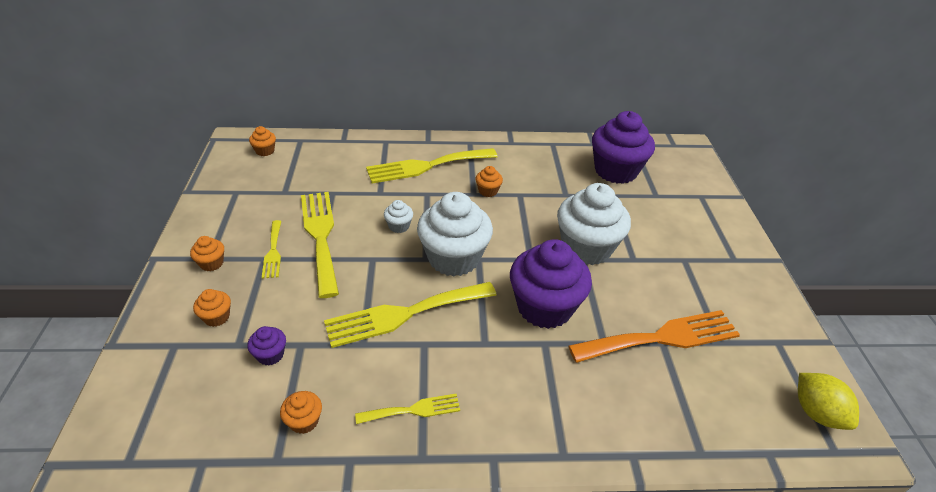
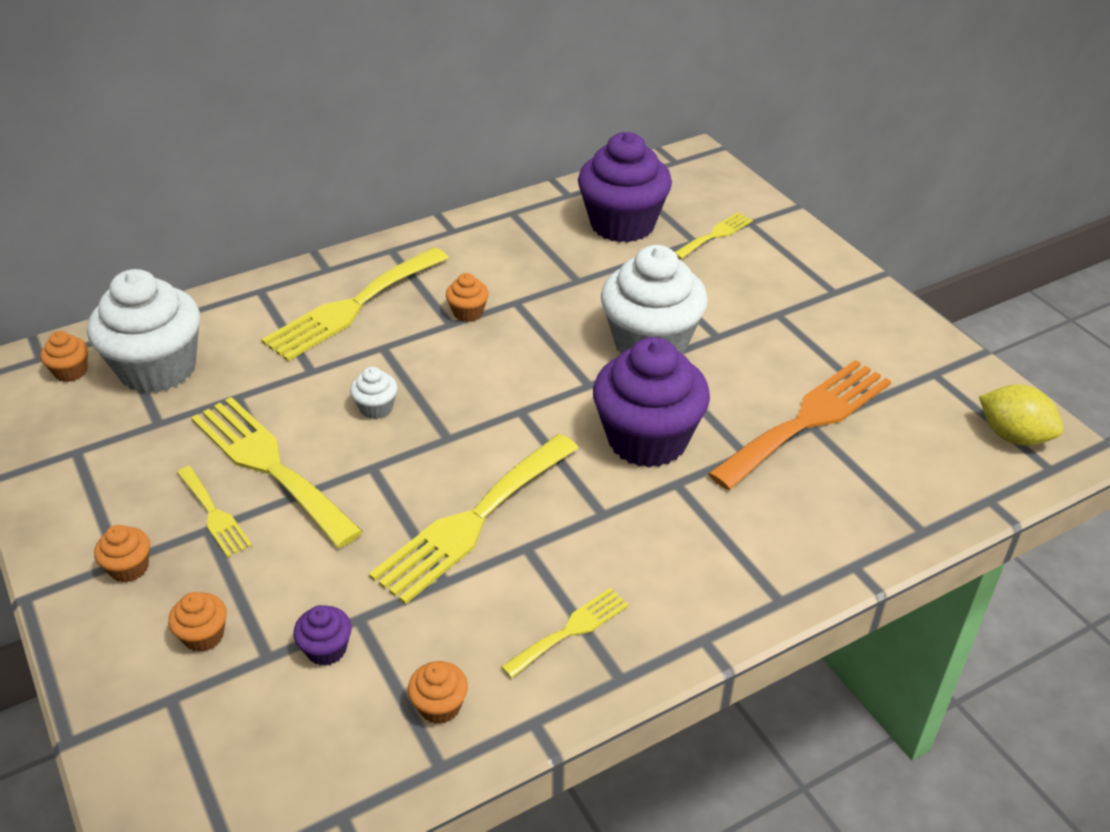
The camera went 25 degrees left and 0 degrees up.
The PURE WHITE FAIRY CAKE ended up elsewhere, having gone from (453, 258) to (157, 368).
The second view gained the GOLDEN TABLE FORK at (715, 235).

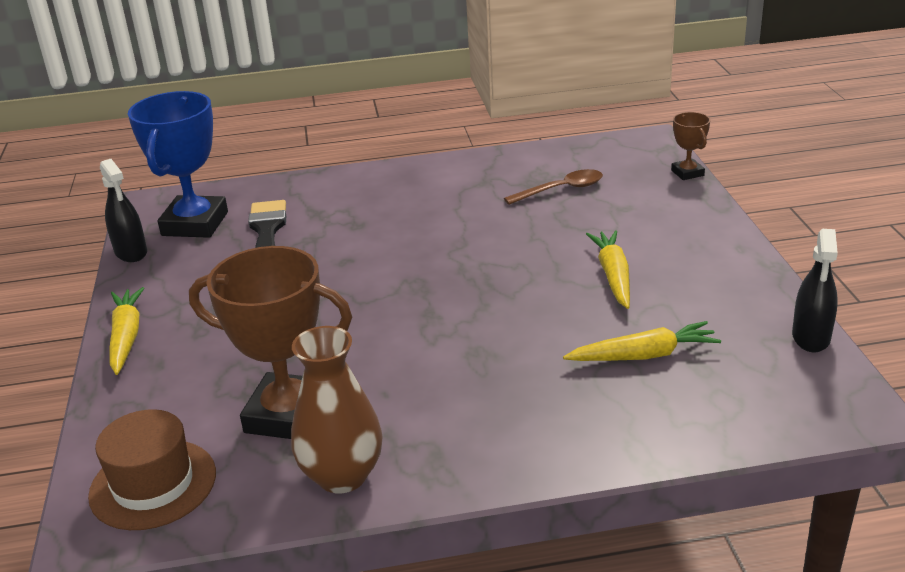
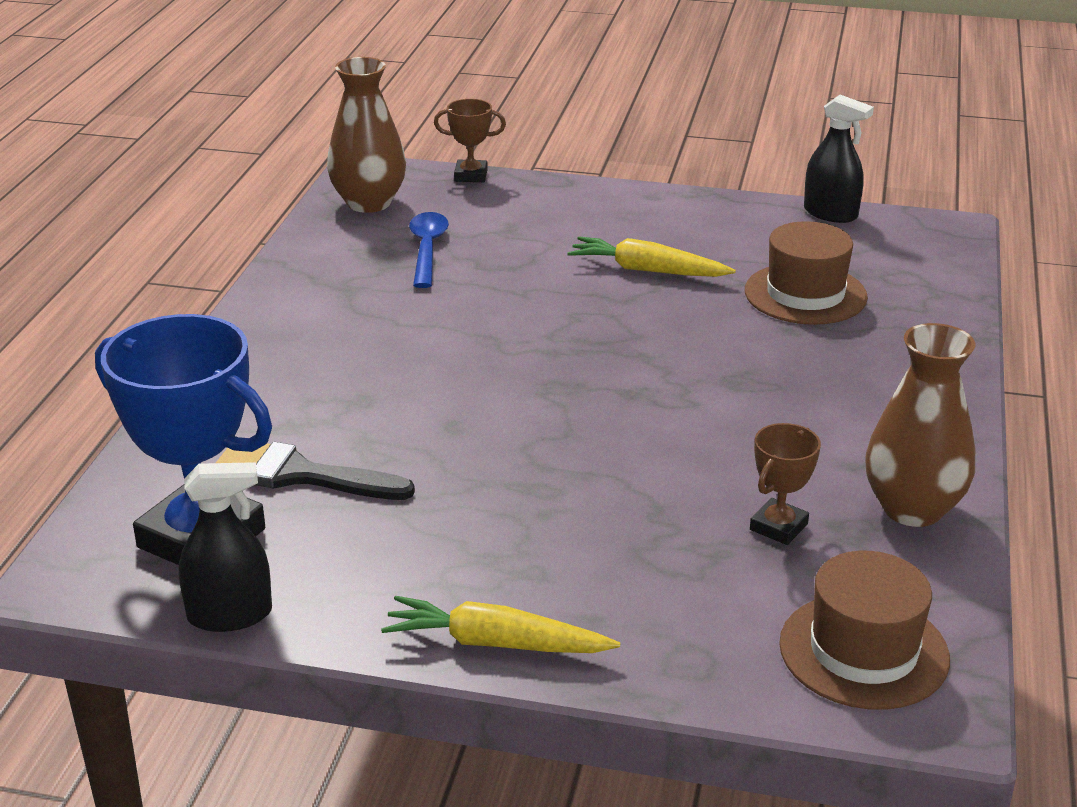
The camera went 70 degrees left and 0 degrees up.
What was the BROWN TEASPOON at (561, 190) turned into the COBALT TEASPOON at (427, 249).
The size of the BROWN TROPHY at (288, 415) changed by a factor of 0.48.
Where the GOLDEN CARROT stood at (643, 355), the BROWN TALL HAT came to stand at (805, 294).
The second view gained the BROWN VASE at (369, 203).

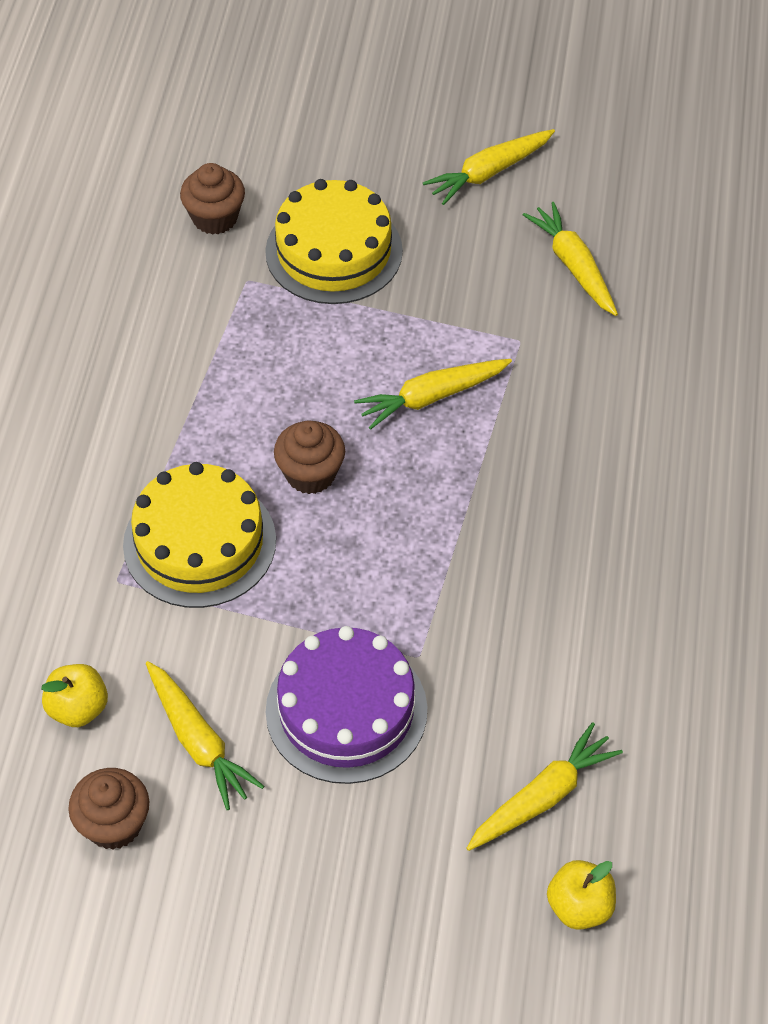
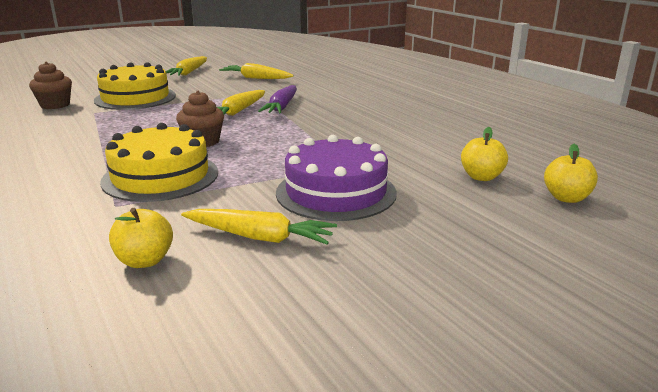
The camera went 40 degrees left and 30 degrees down.
Where the GOLDEN CARROT stood at (543, 796), the GOLDEN TOY APPLE came to stand at (481, 177).
The second view lost the BROWN FAIRY CAKE at (114, 824).
The second view gained the PURPLE CARROT at (281, 107).

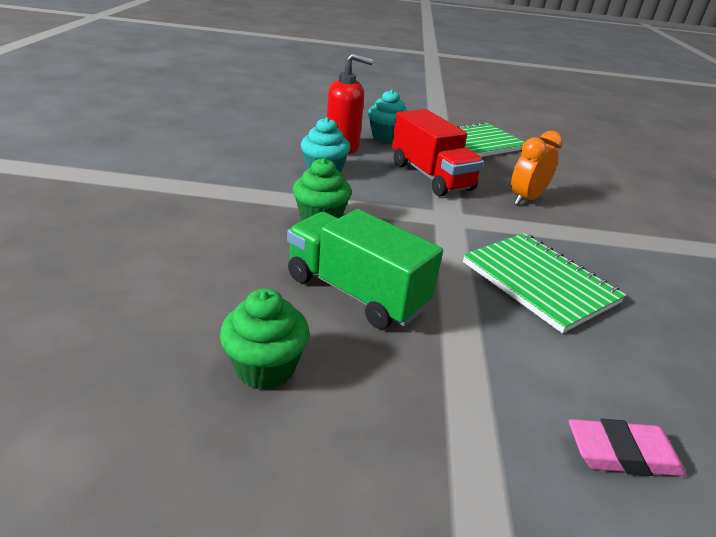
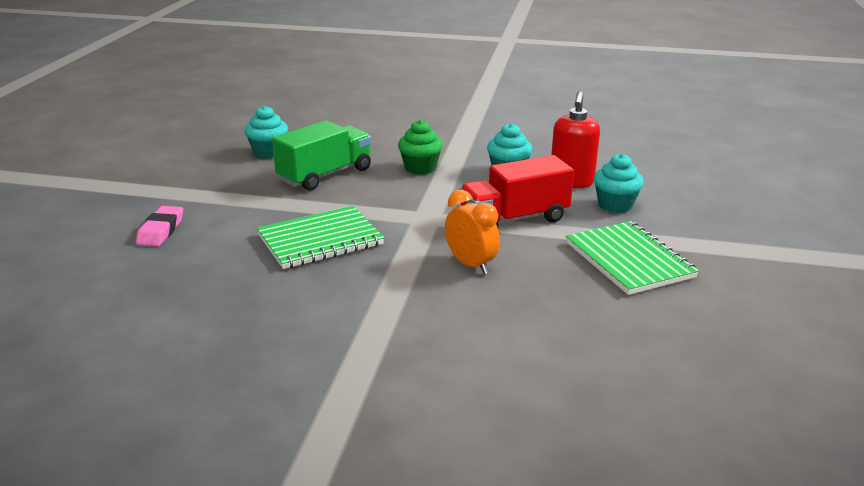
The camera went 100 degrees right and 5 degrees down.
What was the EMERALD FAIRY CAKE at (265, 368) turned into the AQUA FAIRY CAKE at (268, 152).

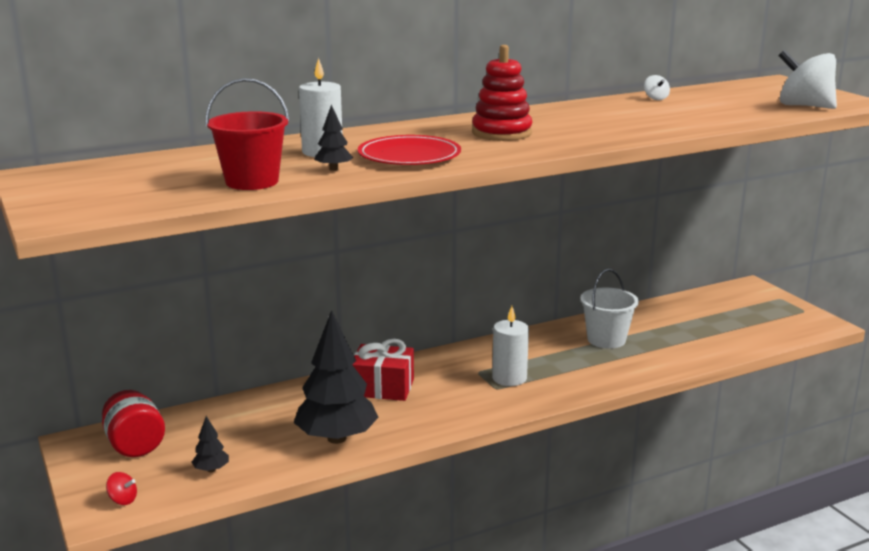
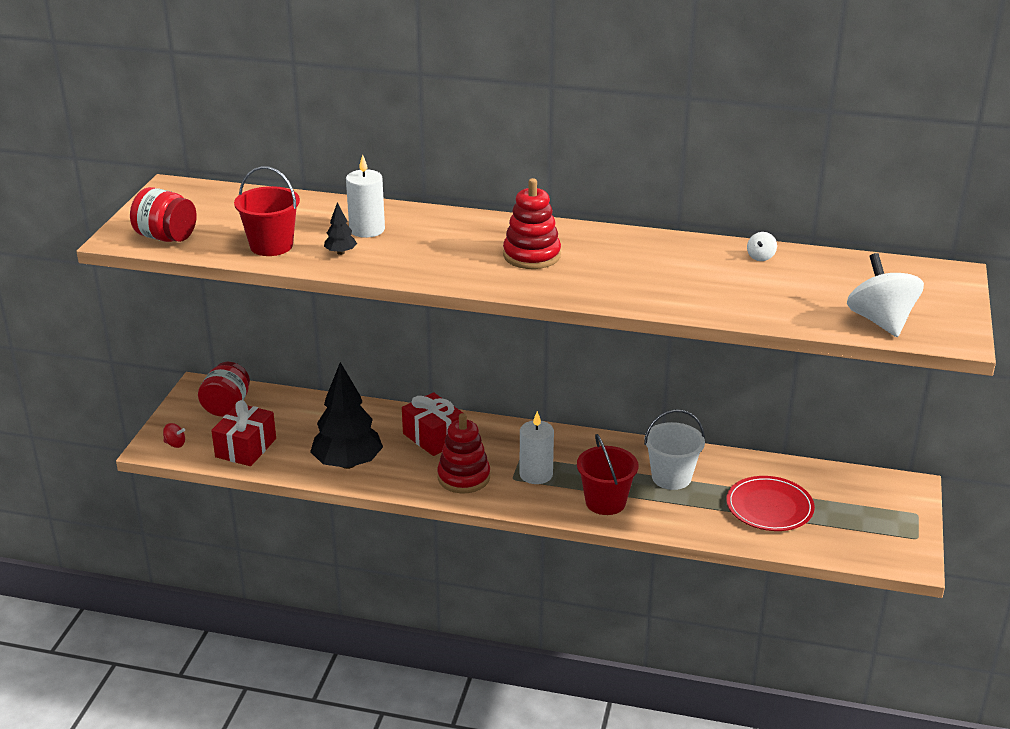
The camera went 40 degrees right and 10 degrees up.
The CRIMSON PLATE ended up elsewhere, having gone from (409, 156) to (769, 507).
Where the BLACK FIR TREE stood at (211, 470), the CRIMSON PRESENT came to stand at (246, 448).
The CRIMSON TOY TOP at (123, 500) ended up facing another way, 45 degrees counterclockwise from before.
The second view gained the CRIMSON JAM JAR at (166, 237).
The second view gained the CRIMSON STACKING TOY at (463, 477).
The second view gained the CRIMSON PAIL at (605, 502).

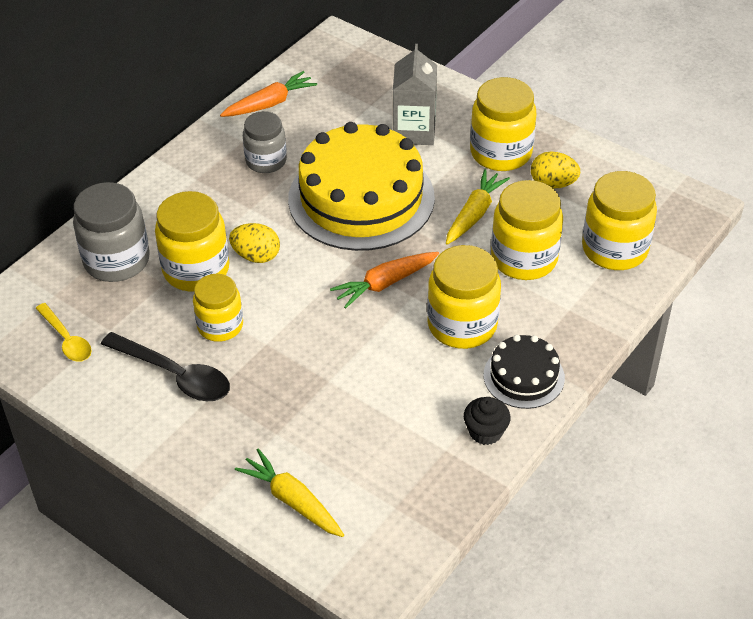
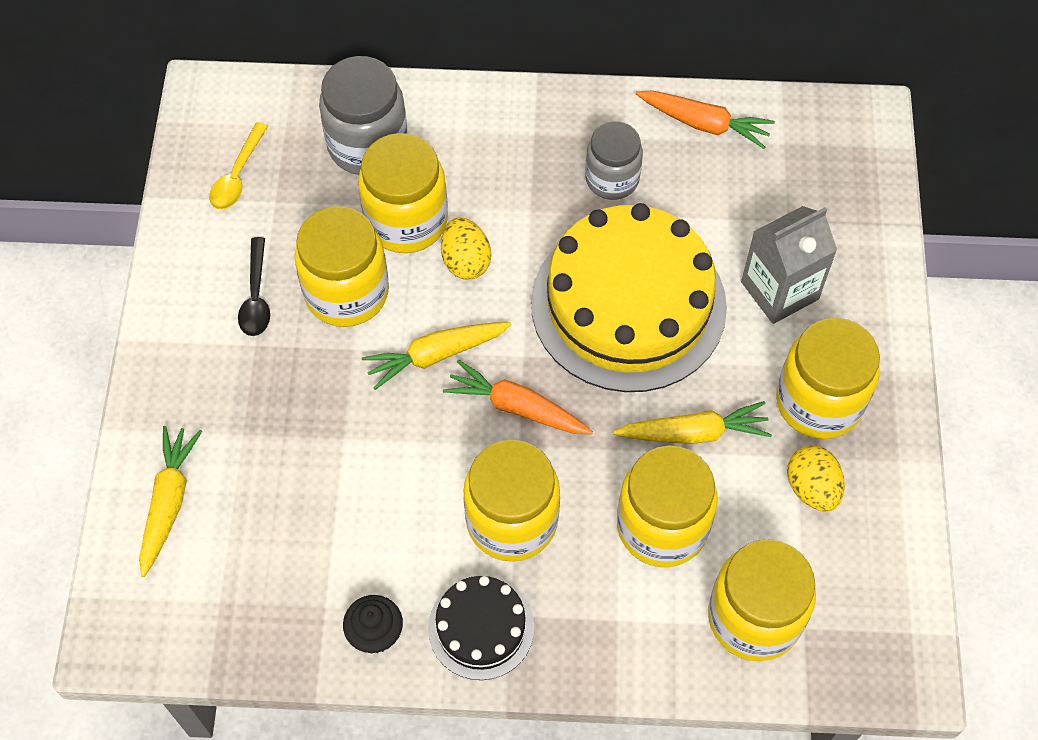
The camera went 55 degrees right and 15 degrees up.
The size of the GOLDEN JAM JAR at (220, 326) changed by a factor of 1.51.
The size of the BLACK TEASPOON at (175, 375) changed by a factor of 0.64.
The second view gained the GOLDEN CARROT at (435, 355).

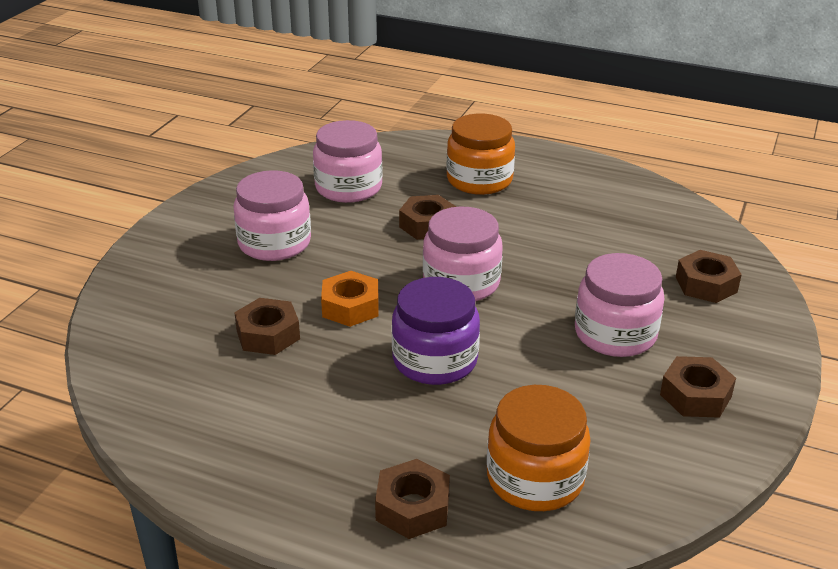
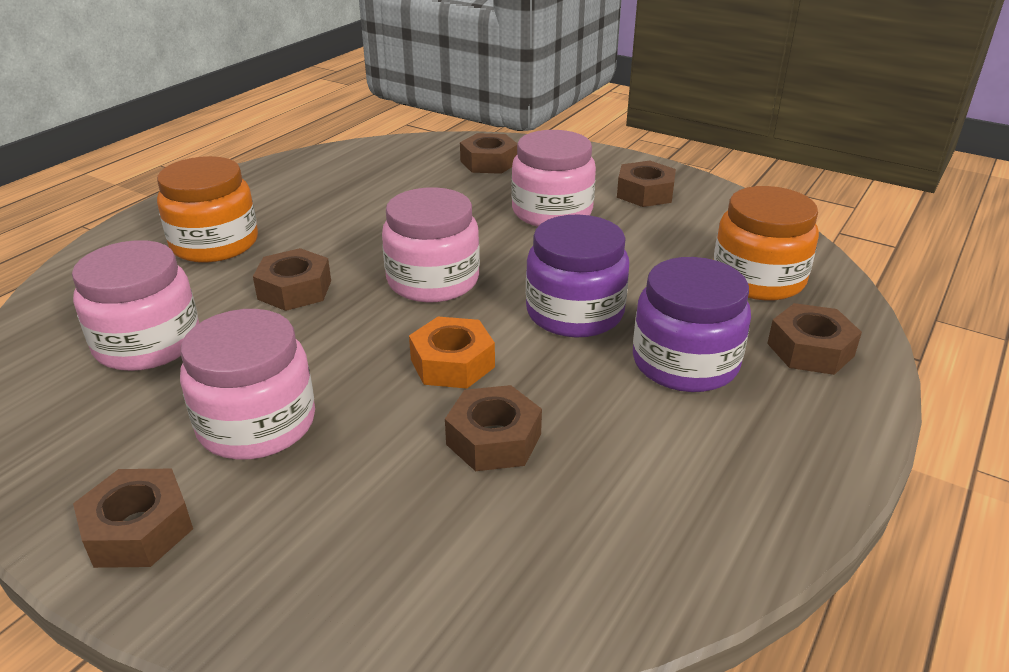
The camera went 80 degrees left and 0 degrees up.
The second view gained the PURPLE JAM JAR at (685, 363).
The second view gained the BROWN NUT at (138, 529).

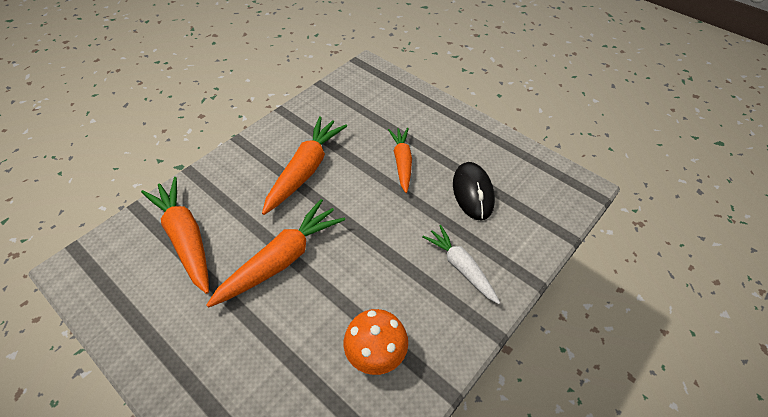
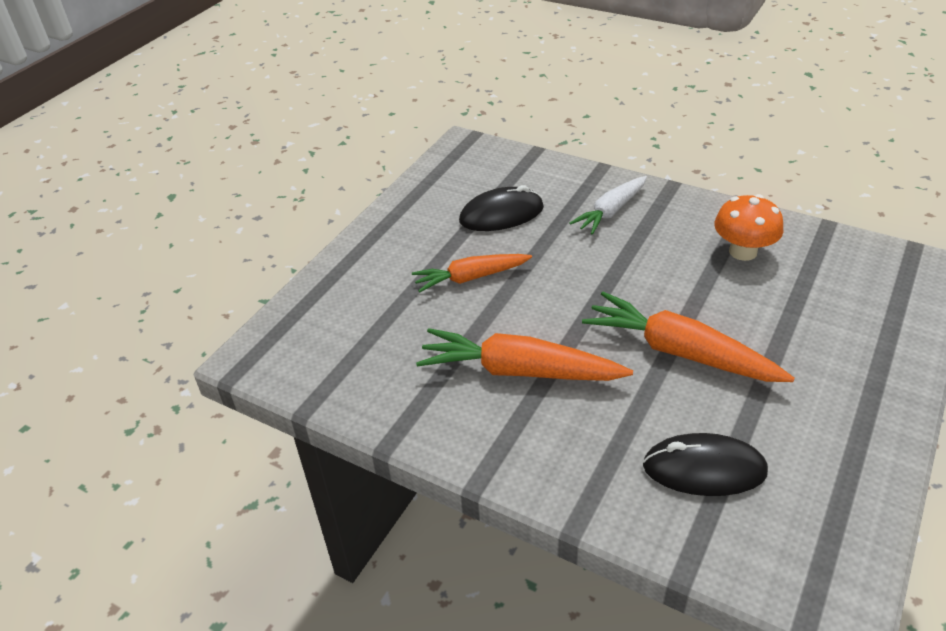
The camera went 100 degrees left and 10 degrees down.
Where the ORANGE CARROT stood at (186, 238), the BLACK COMPUTER MOUSE came to stand at (704, 469).

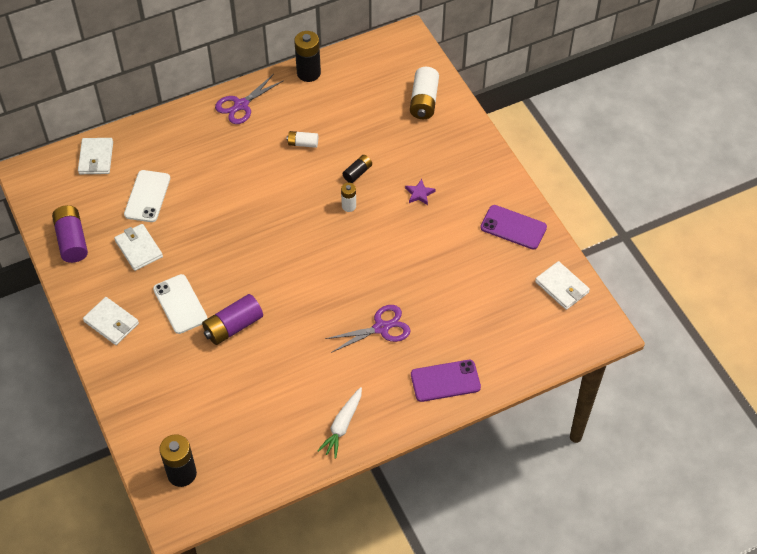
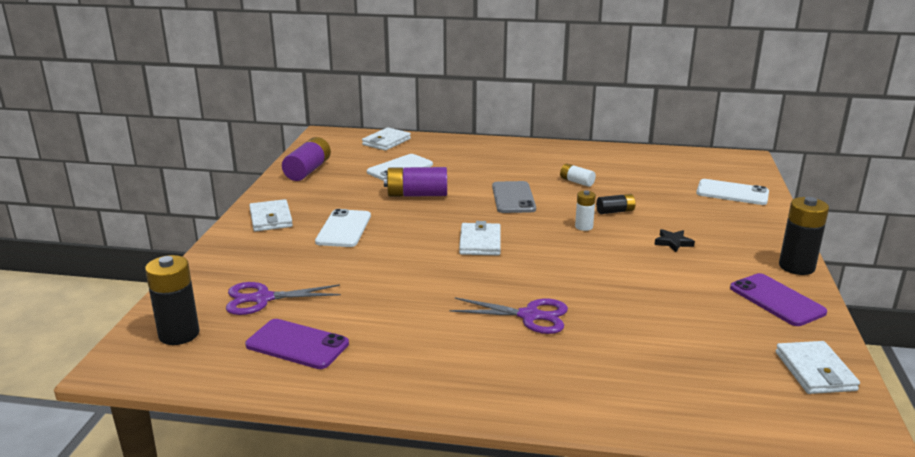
The camera went 35 degrees right and 30 degrees down.
The BLACK BATTERY ended up elsewhere, having gone from (308, 73) to (796, 267).
Where the PURE WHITE BATTERY stood at (424, 101), the PURE WHITE MOBILE PHONE came to stand at (732, 193).
The PURPLE PAIR OF SCISSORS ended up elsewhere, having gone from (241, 105) to (262, 299).
What was the PURPLE STAR SHAPE at (419, 194) turned into the BLACK STAR SHAPE at (673, 242).
The PURE WHITE CARD WALLET ended up elsewhere, having gone from (138, 249) to (480, 242).
The PURPLE BATTERY ended up elsewhere, having gone from (233, 326) to (417, 194).
The PURPLE MOBILE PHONE ended up elsewhere, having gone from (445, 381) to (297, 344).
The second view lost the PURE WHITE CARROT at (342, 426).
The second view gained the ASH-GREY MOBILE PHONE at (513, 198).

